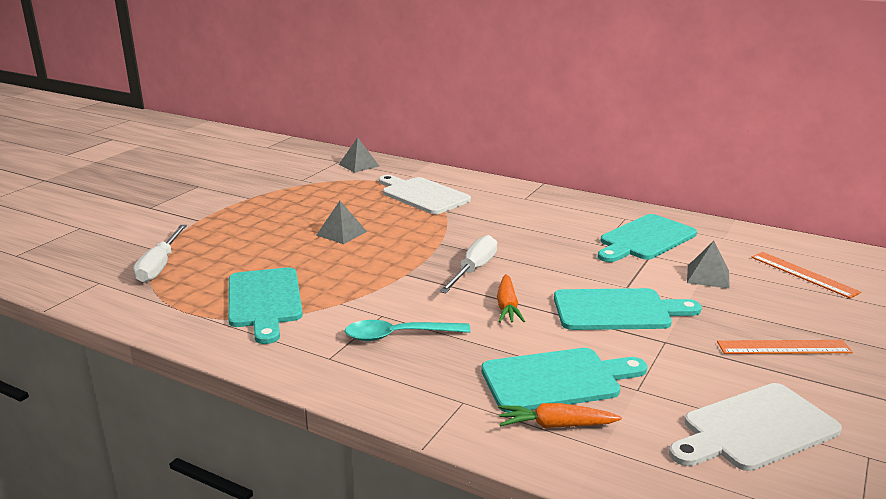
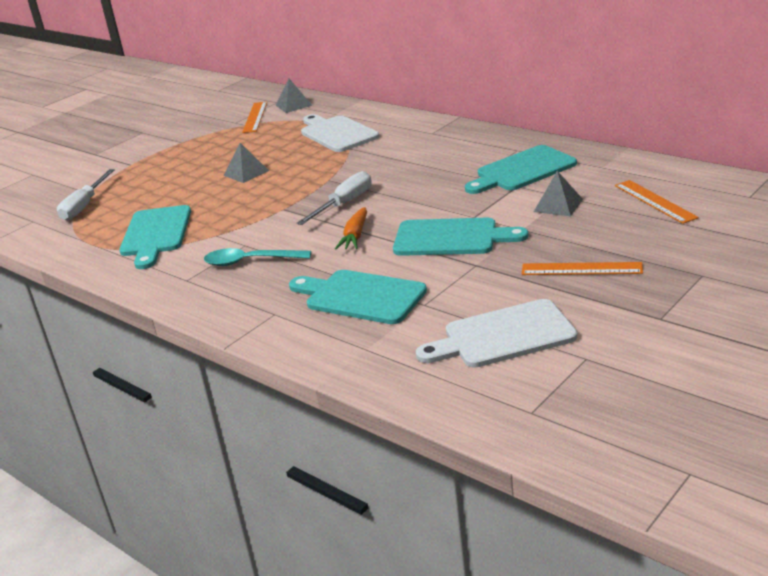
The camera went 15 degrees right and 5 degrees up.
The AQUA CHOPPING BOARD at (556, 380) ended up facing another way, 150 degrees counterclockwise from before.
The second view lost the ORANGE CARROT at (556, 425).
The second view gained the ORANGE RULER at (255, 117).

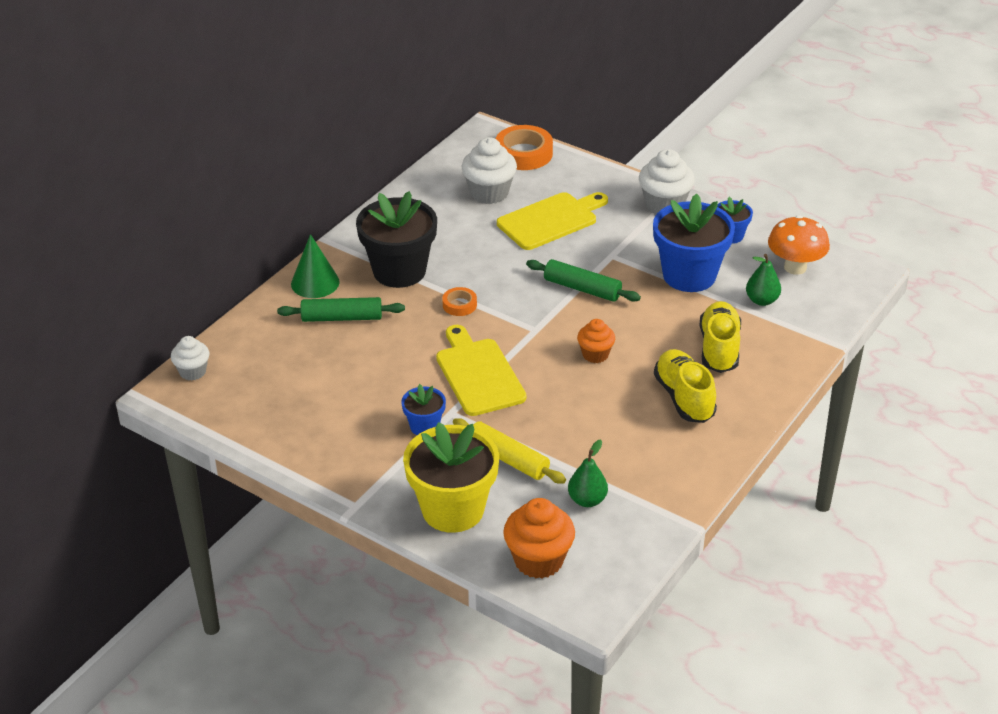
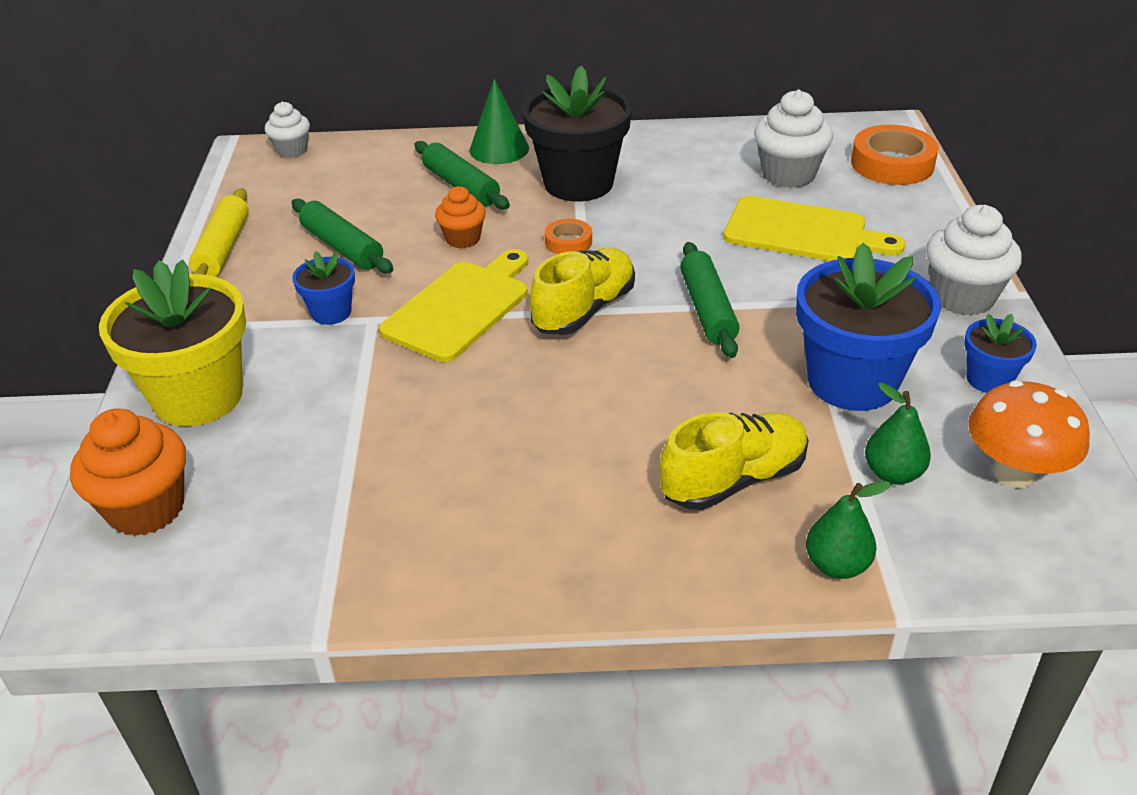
The camera went 55 degrees right and 0 degrees up.
The ORANGE FAIRY CAKE ended up elsewhere, having gone from (595, 354) to (463, 239).
The GOLDEN LACE-UP SHOE ended up elsewhere, having gone from (684, 398) to (584, 310).
The GOLDEN DOUGH ROLLER ended up elsewhere, having gone from (508, 459) to (223, 248).
The EMERALD PEAR FRUIT ended up elsewhere, having gone from (587, 500) to (836, 565).
The second view gained the EMERALD DOUGH ROLLER at (342, 247).

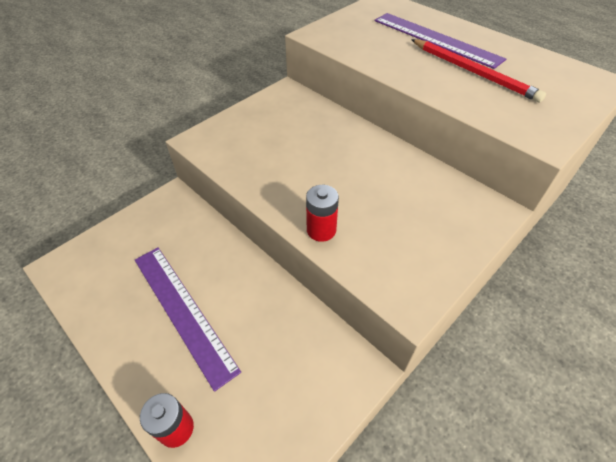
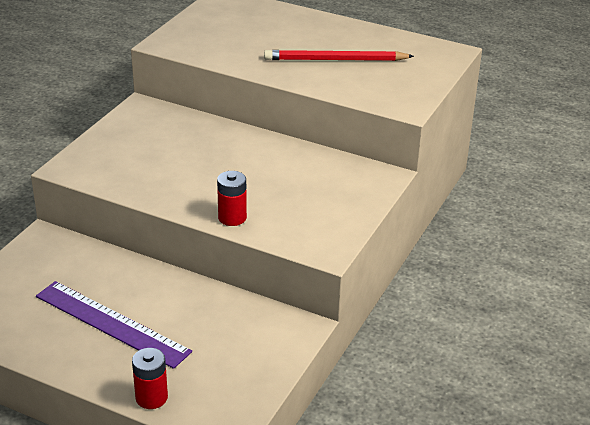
The camera went 20 degrees left and 15 degrees down.
The second view lost the PURPLE RULER at (435, 39).
The CRIMSON WOODEN PENCIL at (473, 72) ended up facing another way, 150 degrees clockwise from before.

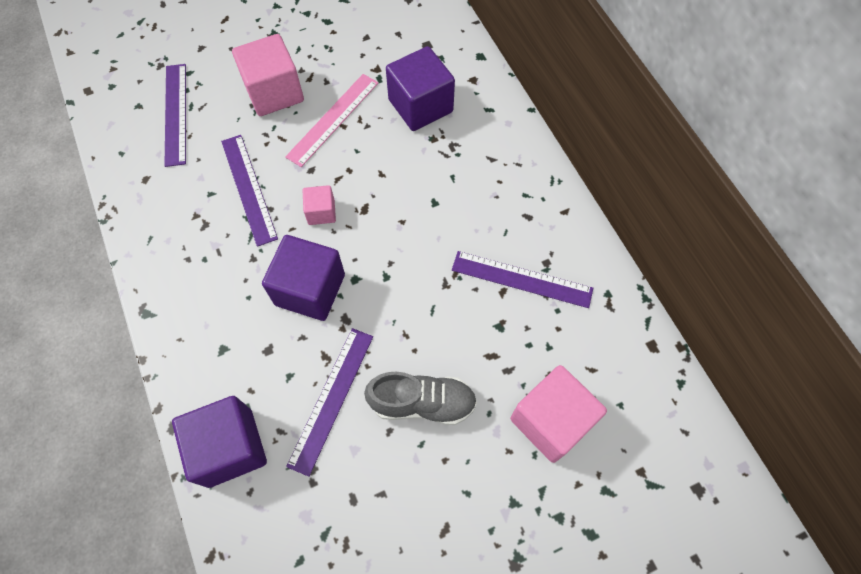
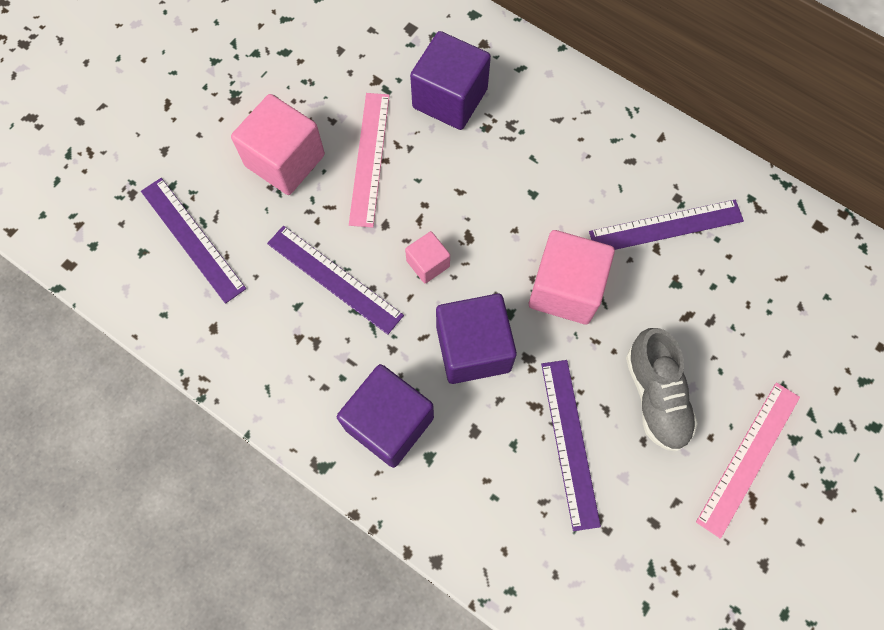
The camera went 30 degrees left and 5 degrees up.
The PINK SOLID CUBE ended up elsewhere, having gone from (551, 421) to (565, 289).
The ASH-GREY LACE-UP SHOE at (423, 403) ended up facing another way, 105 degrees clockwise from before.
The PURPLE SOLID CUBE ended up elsewhere, having gone from (230, 447) to (389, 423).
The second view gained the PINK RULER at (749, 458).

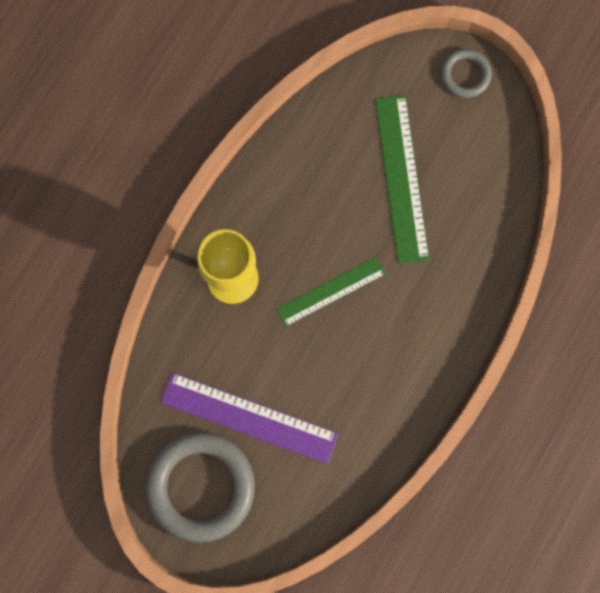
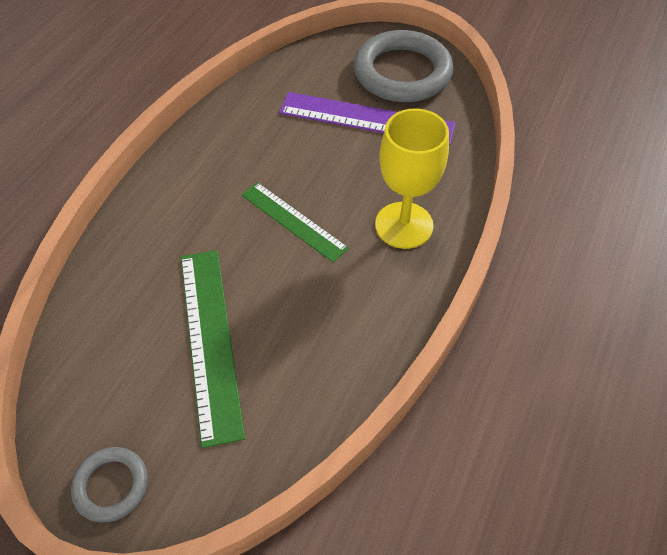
The camera went 175 degrees right and 25 degrees down.
The EMERALD RULER at (330, 291) ended up facing another way, 75 degrees clockwise from before.

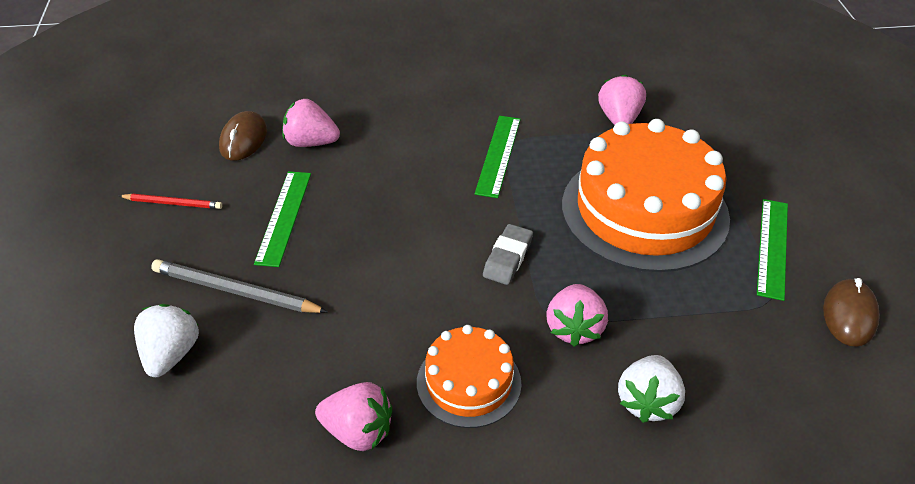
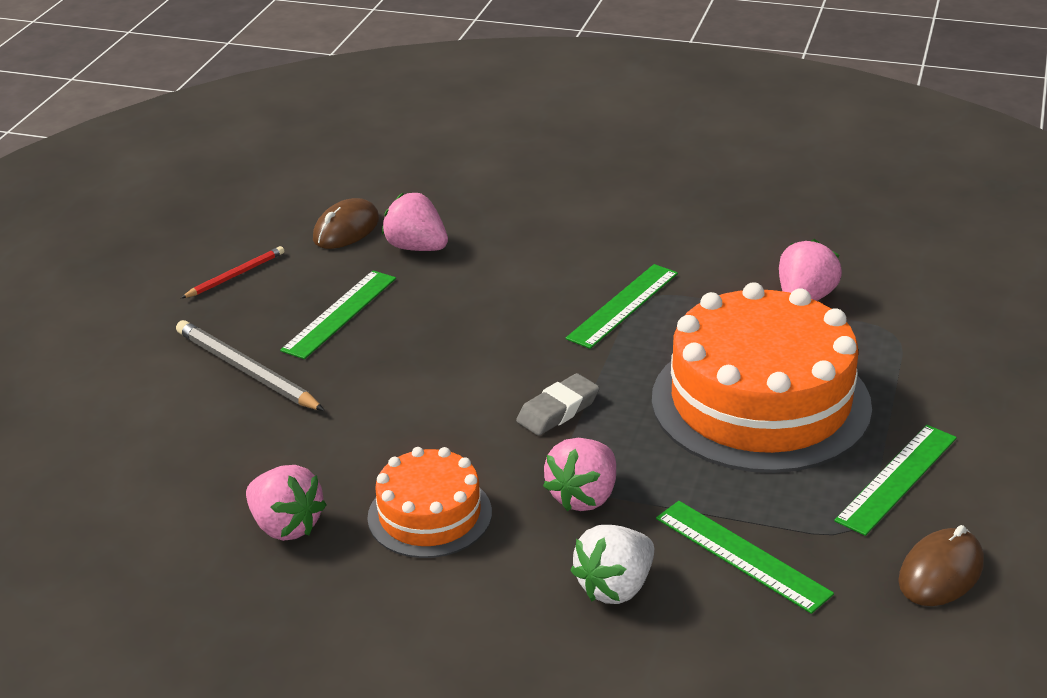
The camera went 25 degrees right and 10 degrees down.
The CRIMSON WOODEN PENCIL at (173, 203) ended up facing another way, 75 degrees counterclockwise from before.
The second view lost the PURE WHITE TOY STRAWBERRY at (171, 354).
The second view gained the EMERALD RULER at (741, 556).

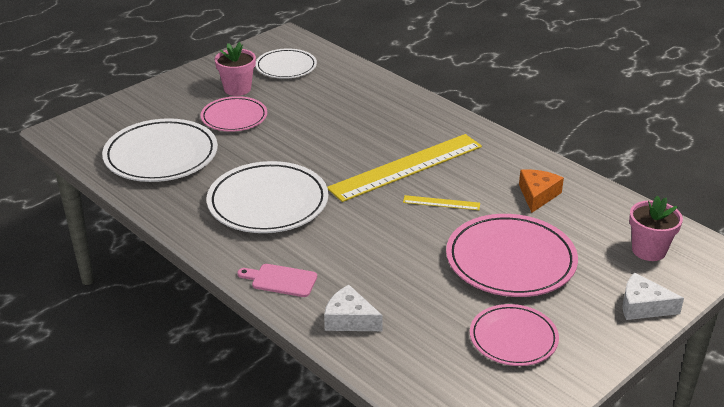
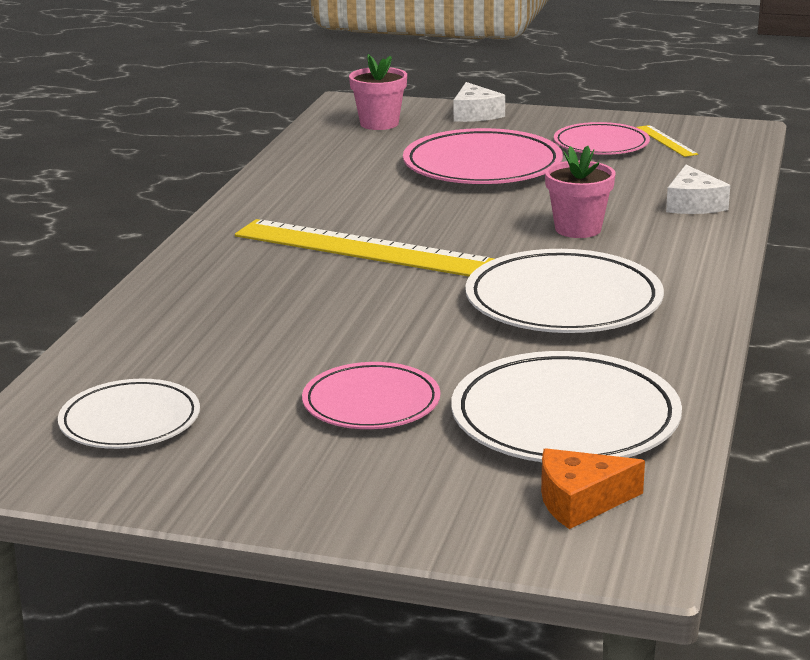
The camera went 120 degrees left and 10 degrees down.
The PINK PLANT POT ended up elsewhere, having gone from (237, 89) to (578, 229).
The ORANGE CHEESE ended up elsewhere, having gone from (537, 195) to (580, 501).
The GOLDEN RULER ended up elsewhere, having gone from (441, 203) to (666, 141).
The second view lost the PINK CHOPPING BOARD at (281, 280).

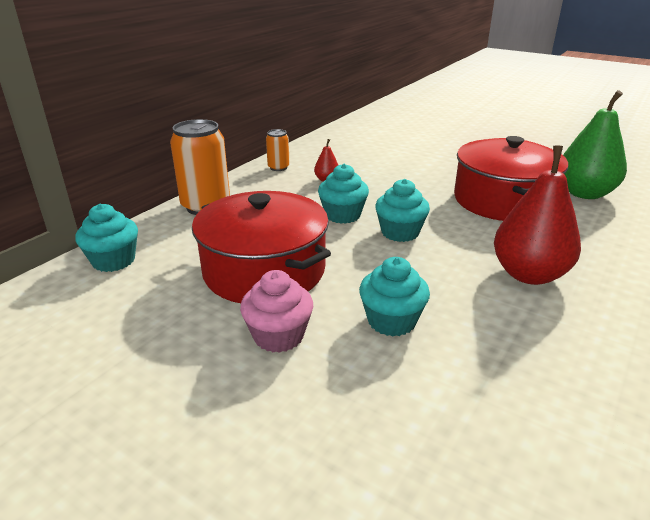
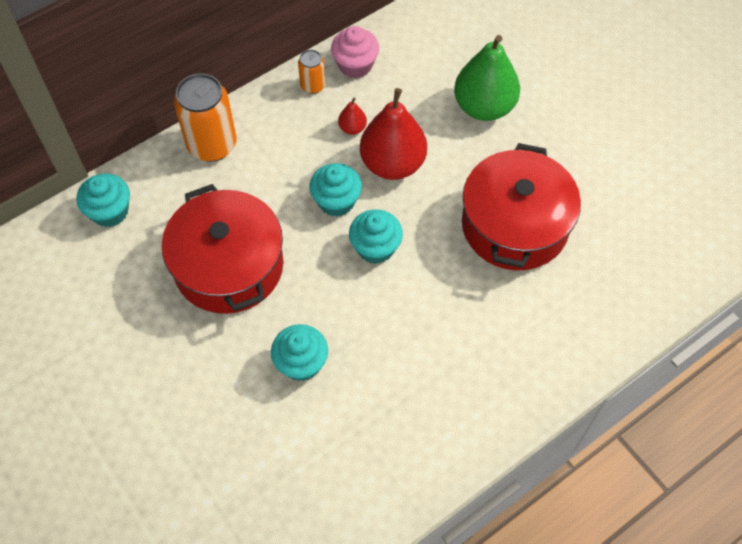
The camera went 20 degrees right and 30 degrees up.
The EMERALD PEAR FRUIT ended up elsewhere, having gone from (584, 193) to (484, 107).
The CRIMSON PEAR FRUIT ended up elsewhere, having gone from (529, 274) to (392, 164).
The PINK FAIRY CAKE ended up elsewhere, having gone from (278, 336) to (355, 65).

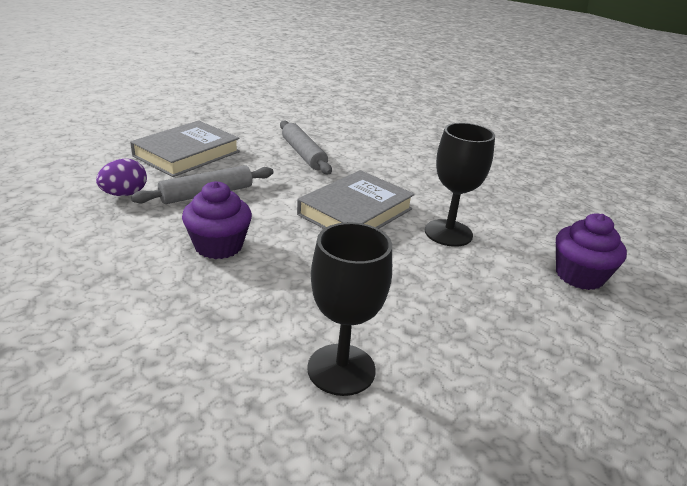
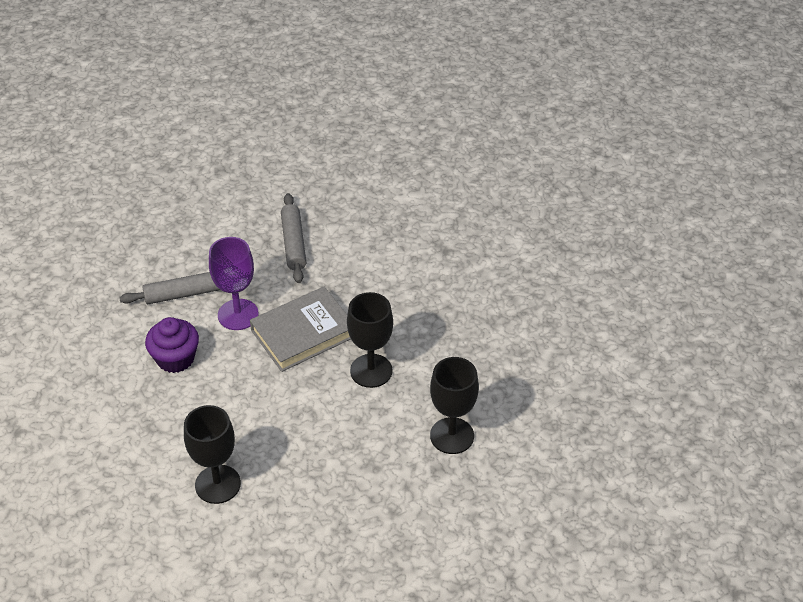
The camera went 20 degrees right and 15 degrees up.
The second view lost the ASH-GREY BOOK at (187, 154).
The second view lost the PURPLE EGG SHAPE at (124, 194).
Where the PURPLE FAIRY CAKE stood at (579, 276), the BLACK CHALICE came to stand at (452, 436).
The second view gained the PURPLE CHALICE at (238, 314).

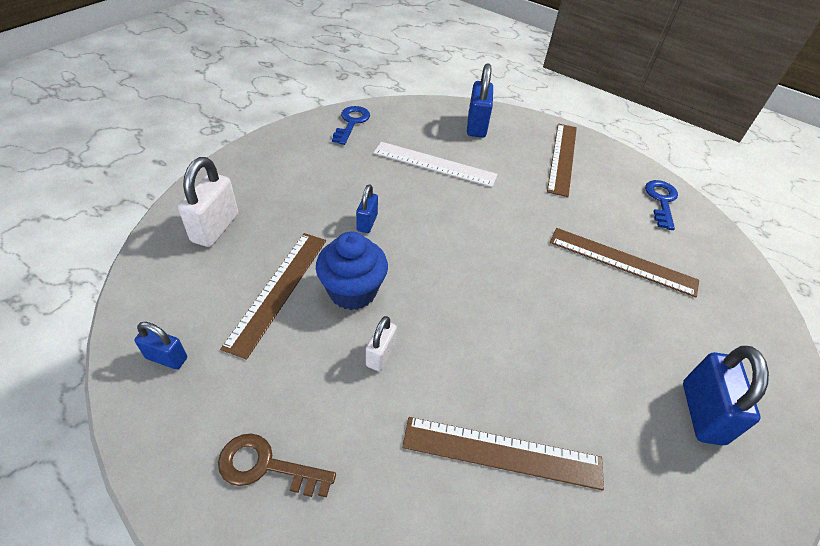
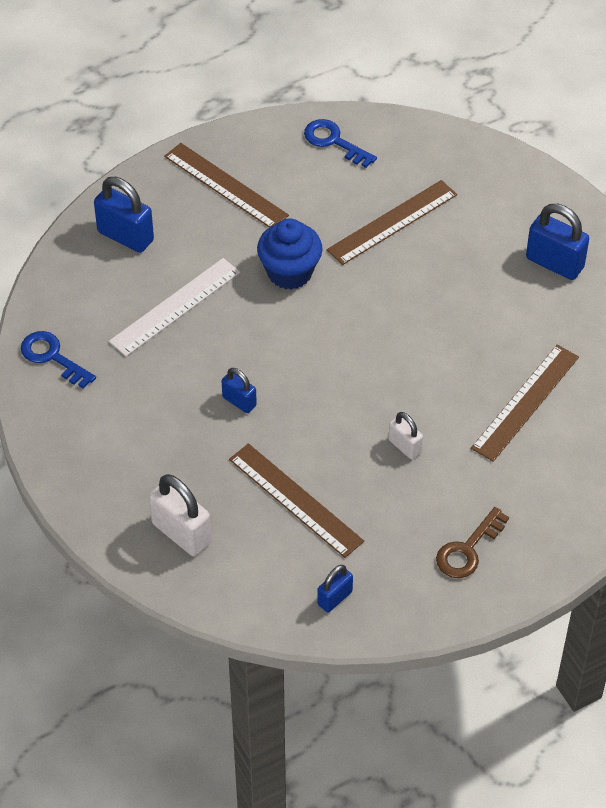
The camera went 60 degrees left and 5 degrees up.
The COBALT FAIRY CAKE ended up elsewhere, having gone from (352, 291) to (289, 272).

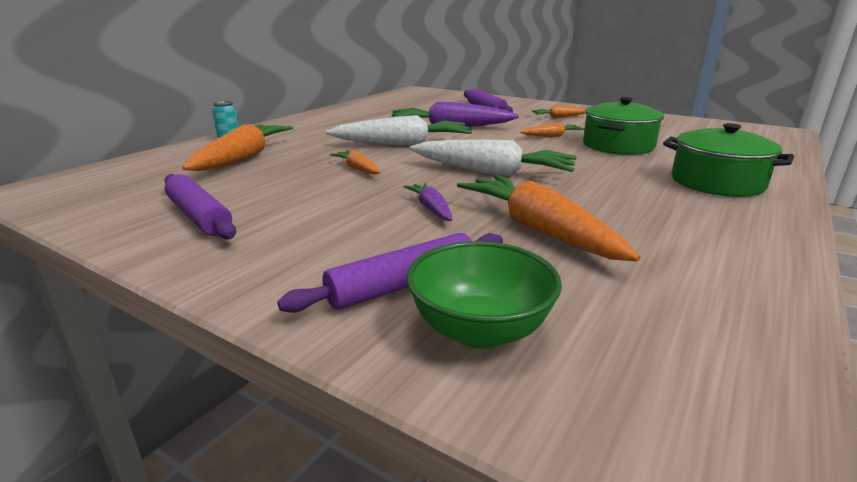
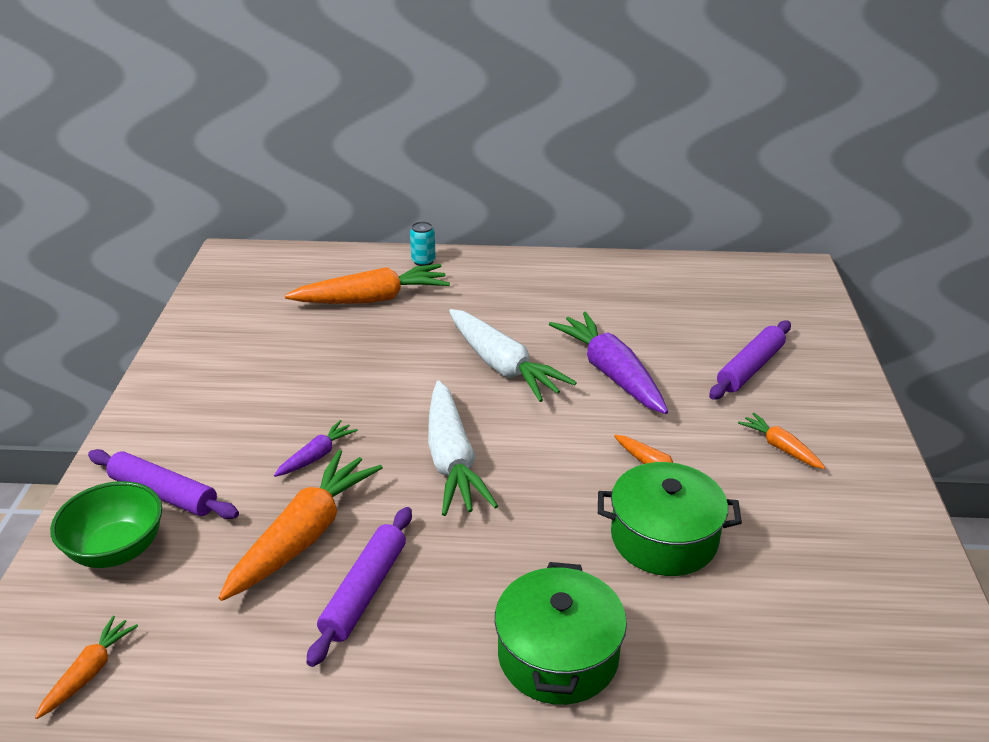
The camera went 60 degrees right and 10 degrees up.
The ORANGE CARROT ended up elsewhere, having gone from (358, 169) to (89, 672).
The PURPLE DOUGH ROLLER ended up elsewhere, having gone from (199, 216) to (364, 591).

